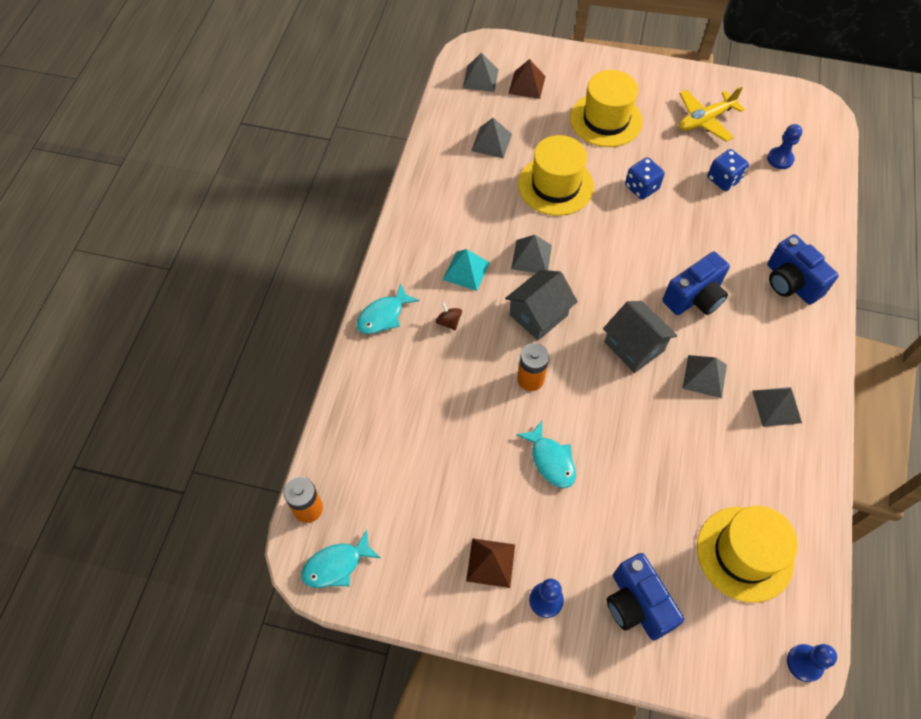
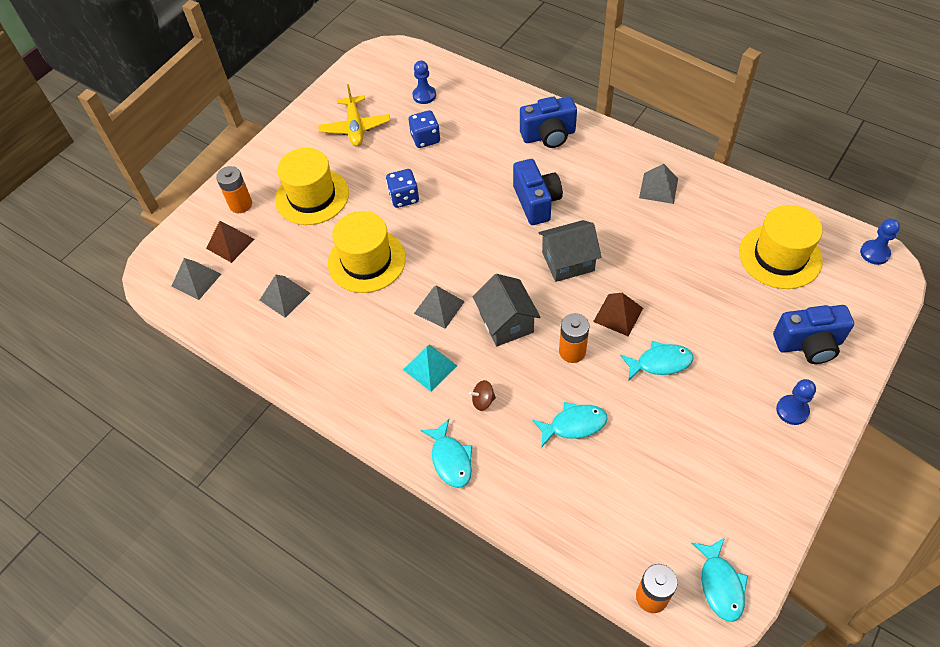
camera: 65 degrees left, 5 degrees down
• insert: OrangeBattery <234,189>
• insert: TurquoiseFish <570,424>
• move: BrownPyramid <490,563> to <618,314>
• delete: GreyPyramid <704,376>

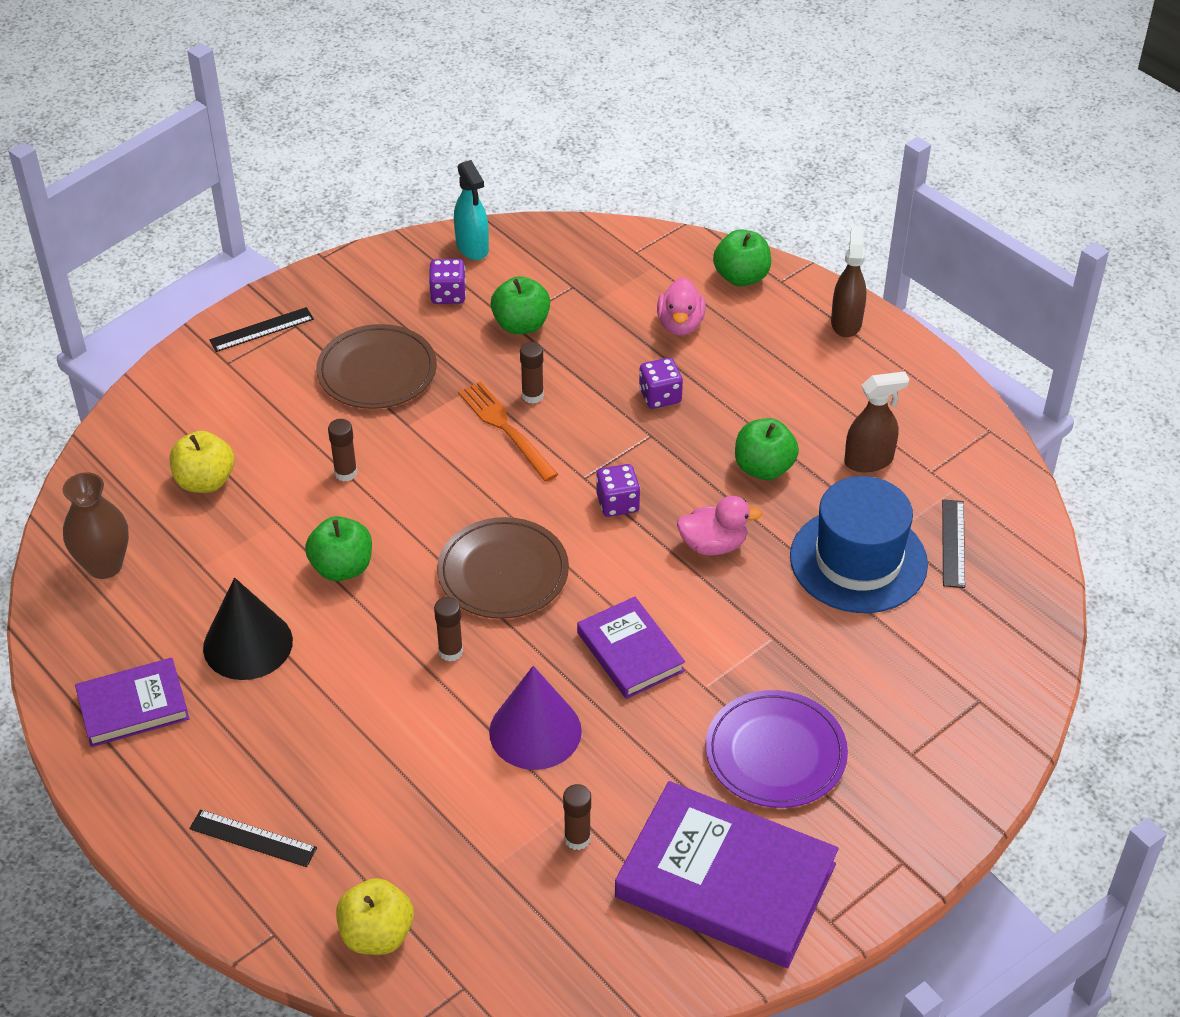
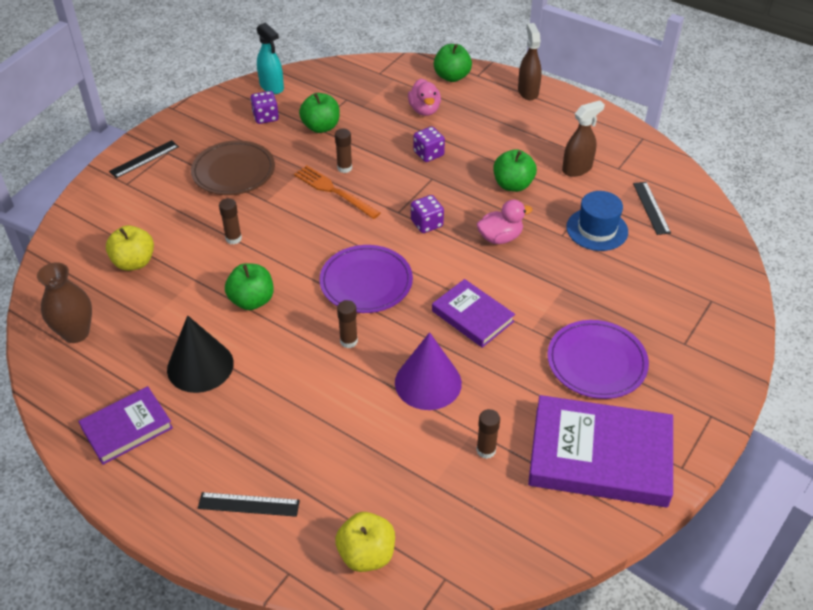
camera: 15 degrees left, 0 degrees up
• recolor: BrownPlate <503,568> to PurplePlate <366,279>
• resize: BlueHat <859,544> = <597,221> x0.66

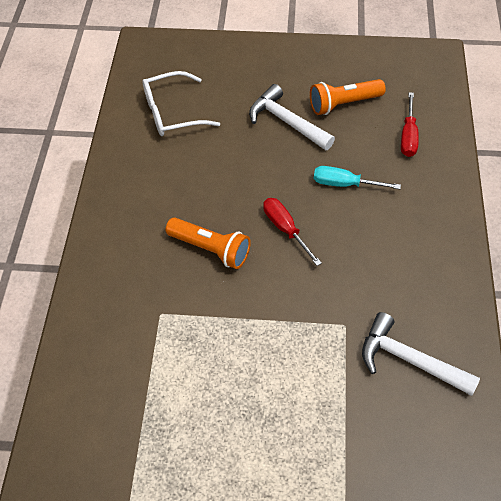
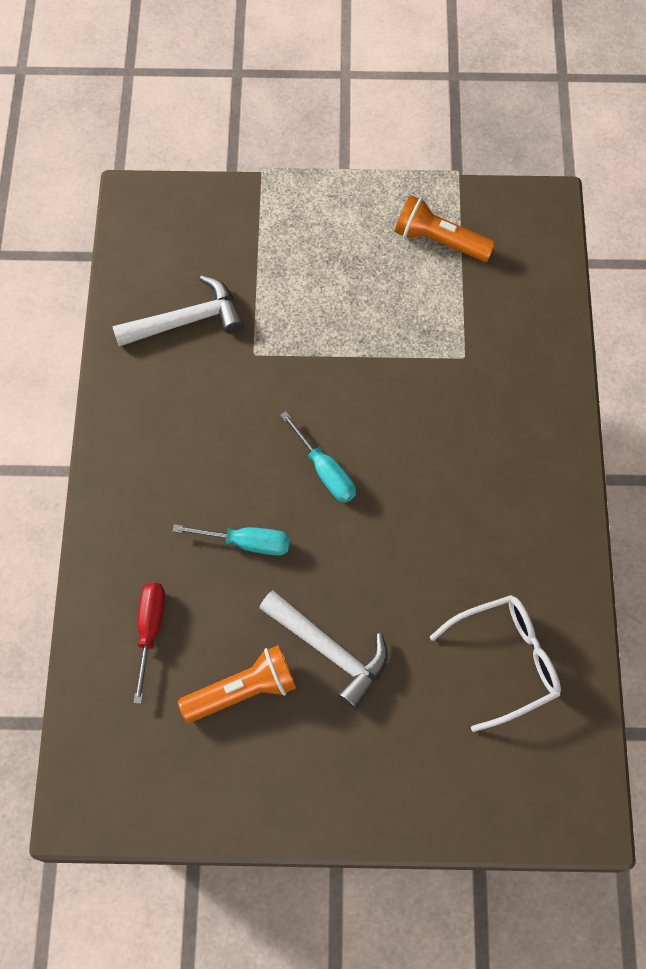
camera: 175 degrees right, 10 degrees up
• rotate: WhiteHammer <421,354> = <178,311> 45 degrees counterclockwise
• recolor: RedScrewdriver <292,232> to TurquoiseScrewdriver <318,457>
• move: OrangeFlashlight <208,243> to <445,228>

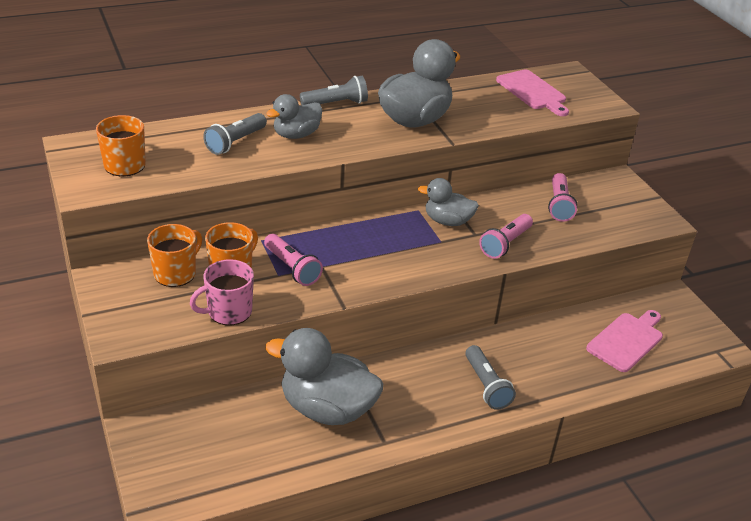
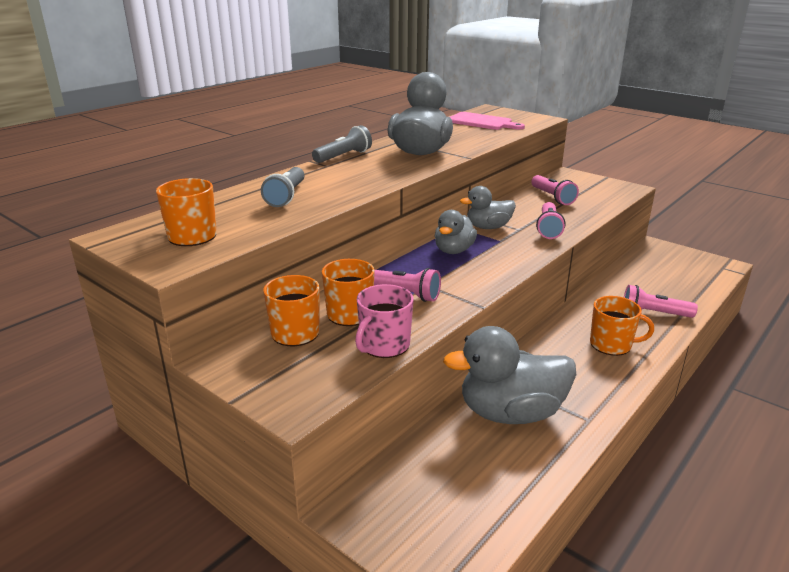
camera: 25 degrees left, 10 degrees down
• move: GreyDuck <294,116> to <456,232>
• replace: GreyFlashlight <490,377> to OrangeMug <622,326>
• insert: PinkFlashlight <661,301>
• delete: PinkCuttingBoard <624,341>

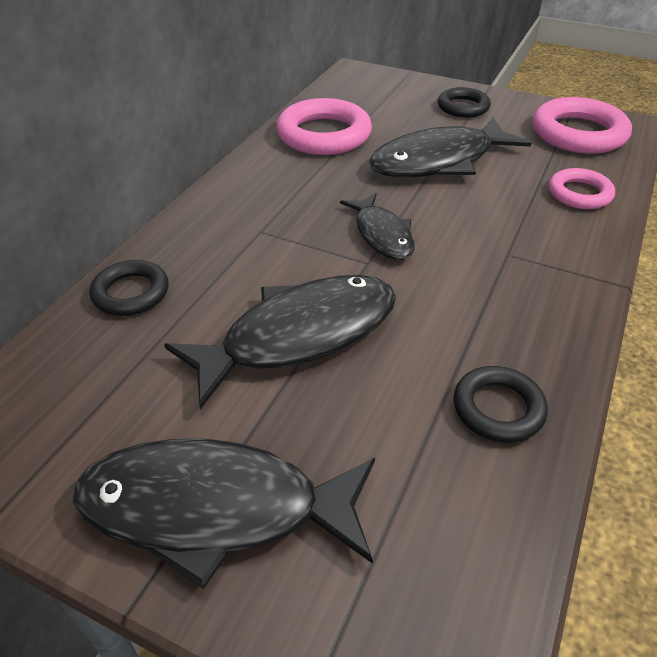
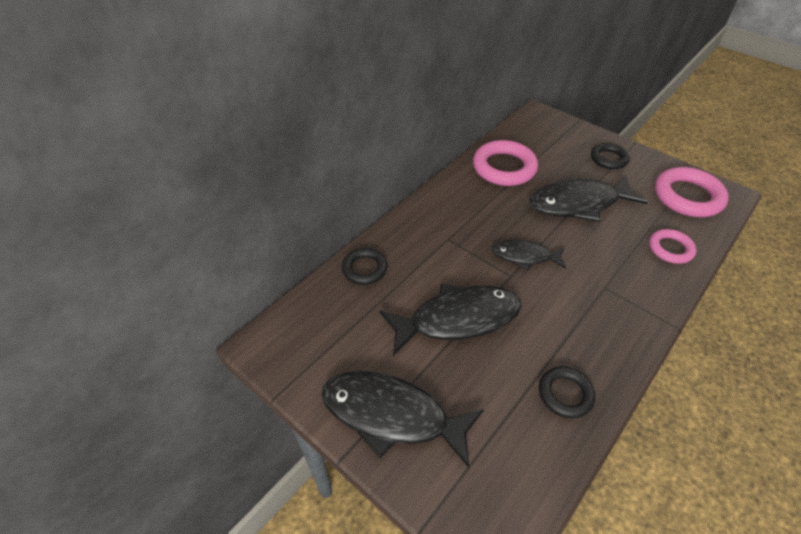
camera: 15 degrees right, 5 degrees up
• rotate: BlackFish <377,226> = <528,254> 105 degrees clockwise

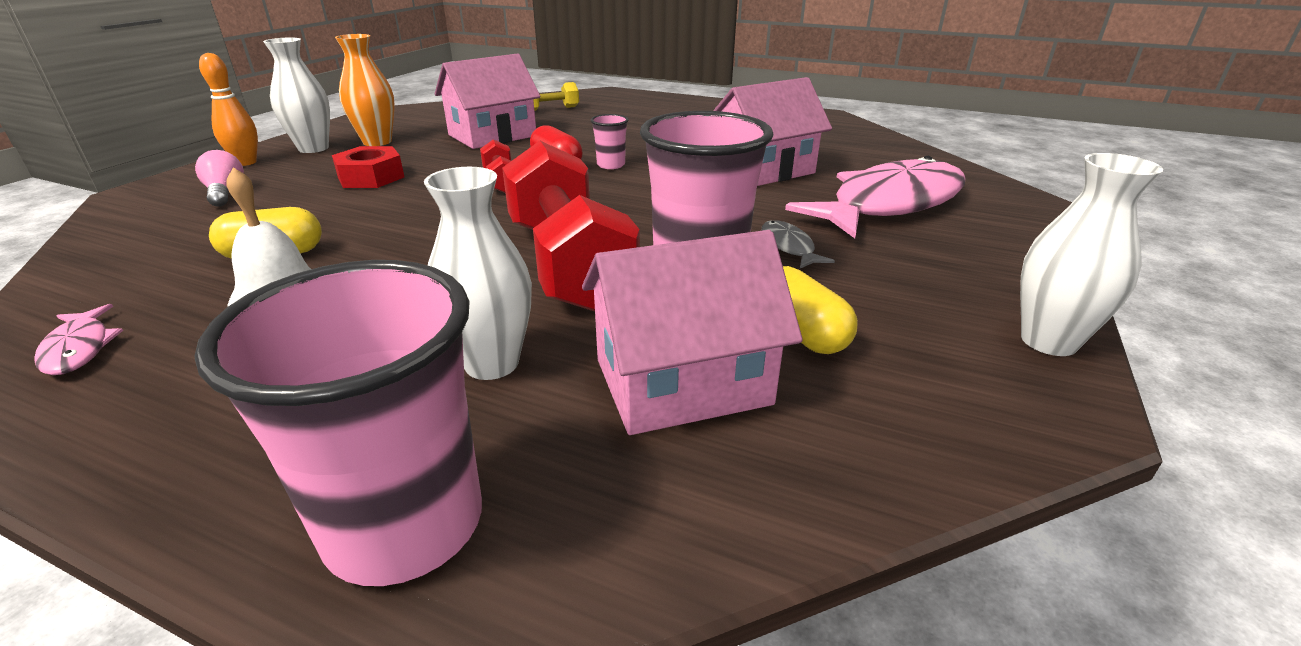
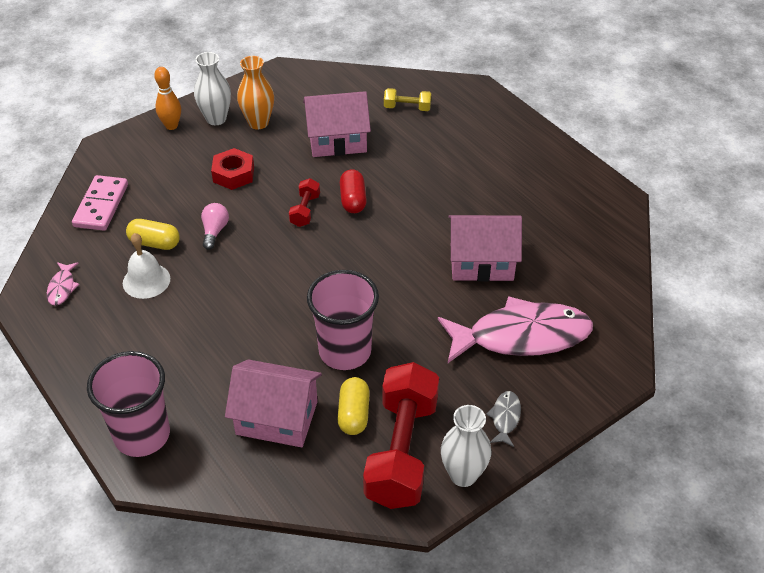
camera: 30 degrees right, 15 degrees up
• insert: PinkDomino <100,203>
• move: PinkLightBulb <219,178> to <215,226>
• move: RedDumbbell <571,226> to <401,435>
• move: GreyFish <798,244> to <503,419>
• delete: WhiteVase <478,273>
• delete: PinkCup <610,141>

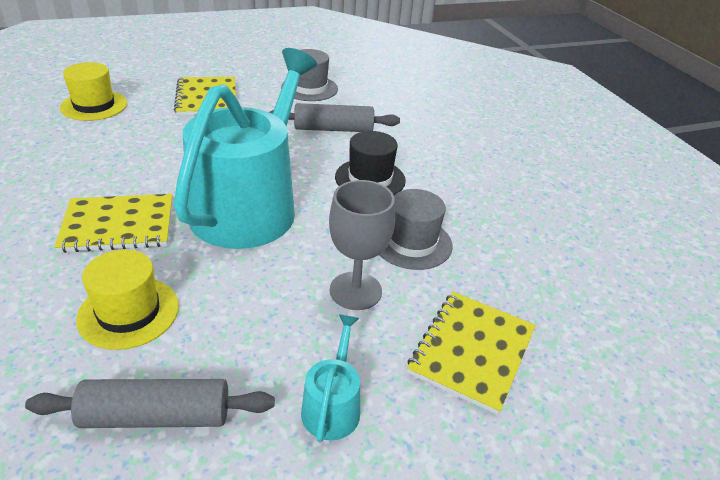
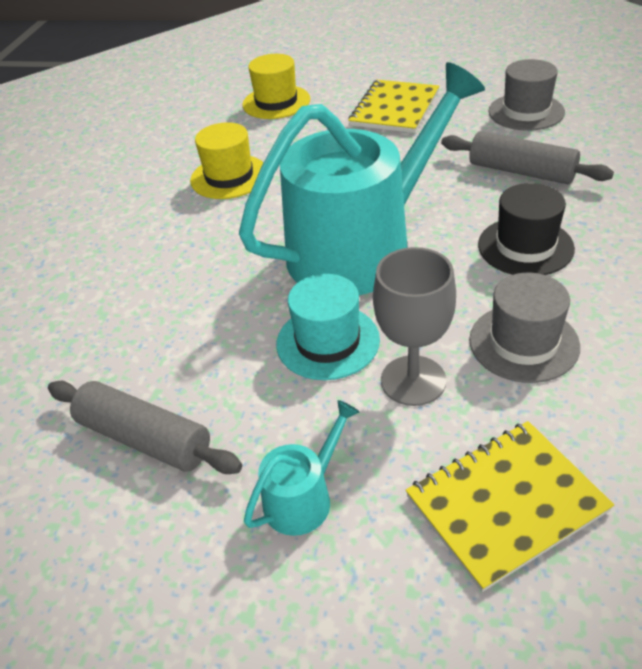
camera: 40 degrees right, 5 degrees up
• move: YellowHat <127,299> to <227,160>
• insert: TurquoiseHat <328,327>
• delete: YellowNotebook <113,223>

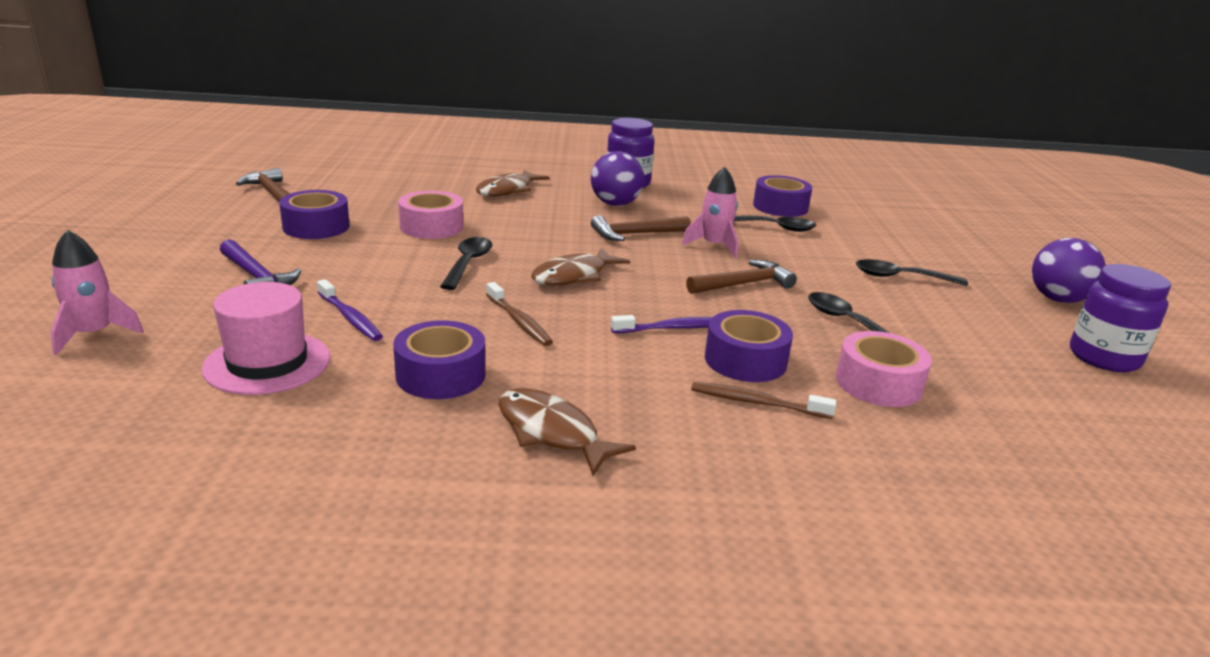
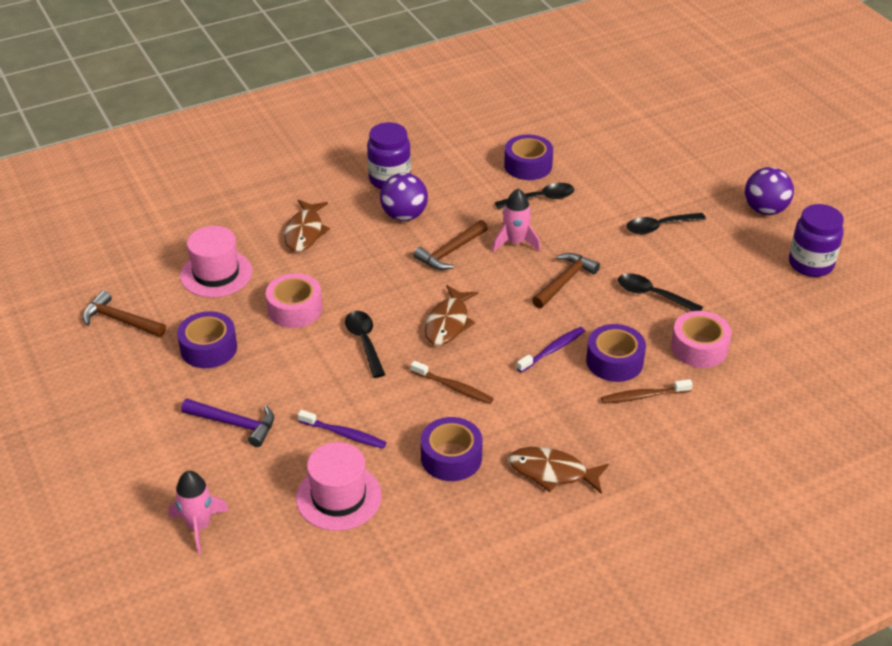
camera: 25 degrees left, 15 degrees up
• insert: PinkHat <216,261>

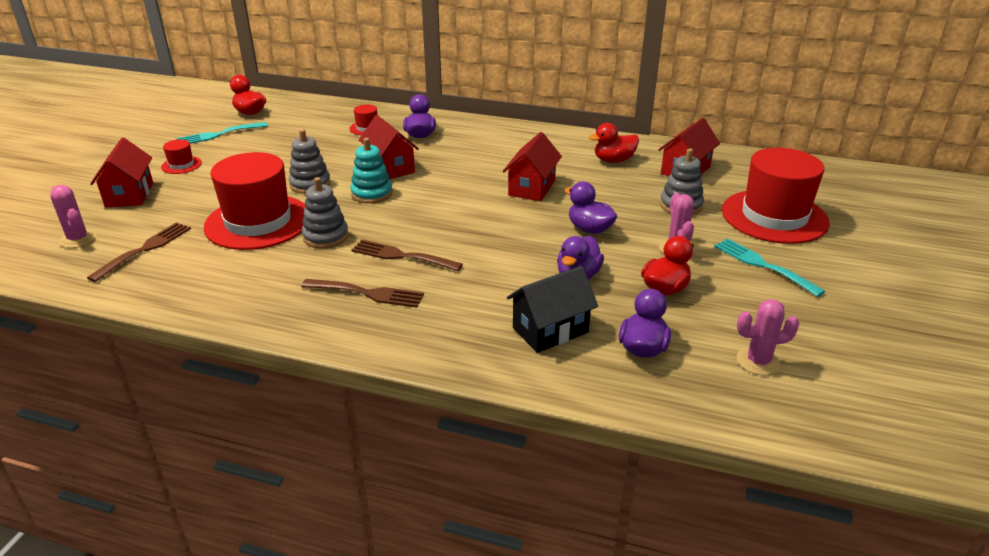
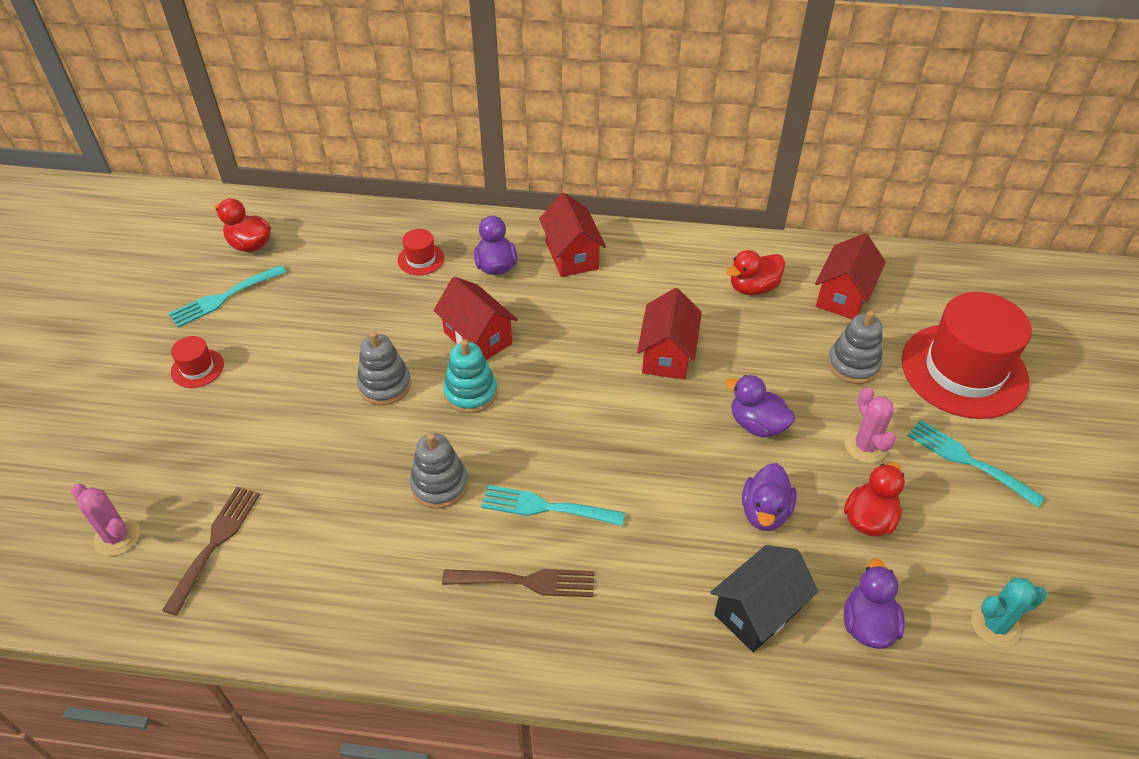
camera: 10 degrees left, 15 degrees up
• recolor: BrownFork <407,255> to TurquoiseFork <553,505>
• move: RedHouse <121,172> to <572,235>
• recolor: PinkCactus <768,337> to TurquoiseCactus <1009,612>
• delete: RedHat <254,201>

